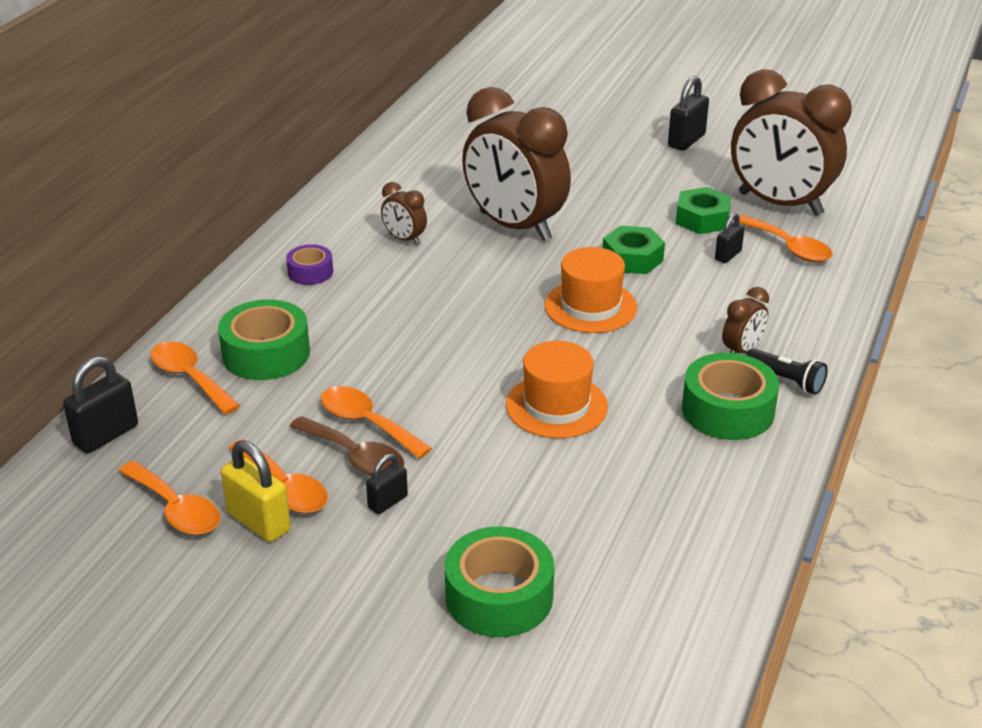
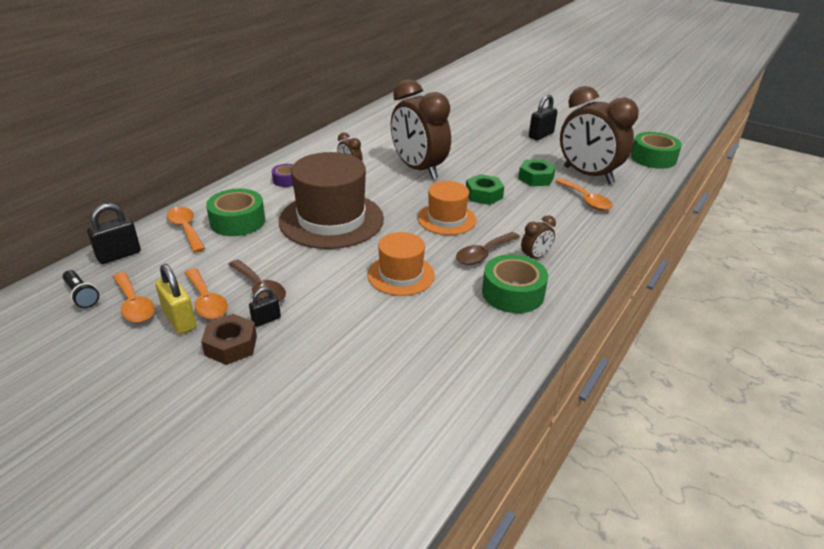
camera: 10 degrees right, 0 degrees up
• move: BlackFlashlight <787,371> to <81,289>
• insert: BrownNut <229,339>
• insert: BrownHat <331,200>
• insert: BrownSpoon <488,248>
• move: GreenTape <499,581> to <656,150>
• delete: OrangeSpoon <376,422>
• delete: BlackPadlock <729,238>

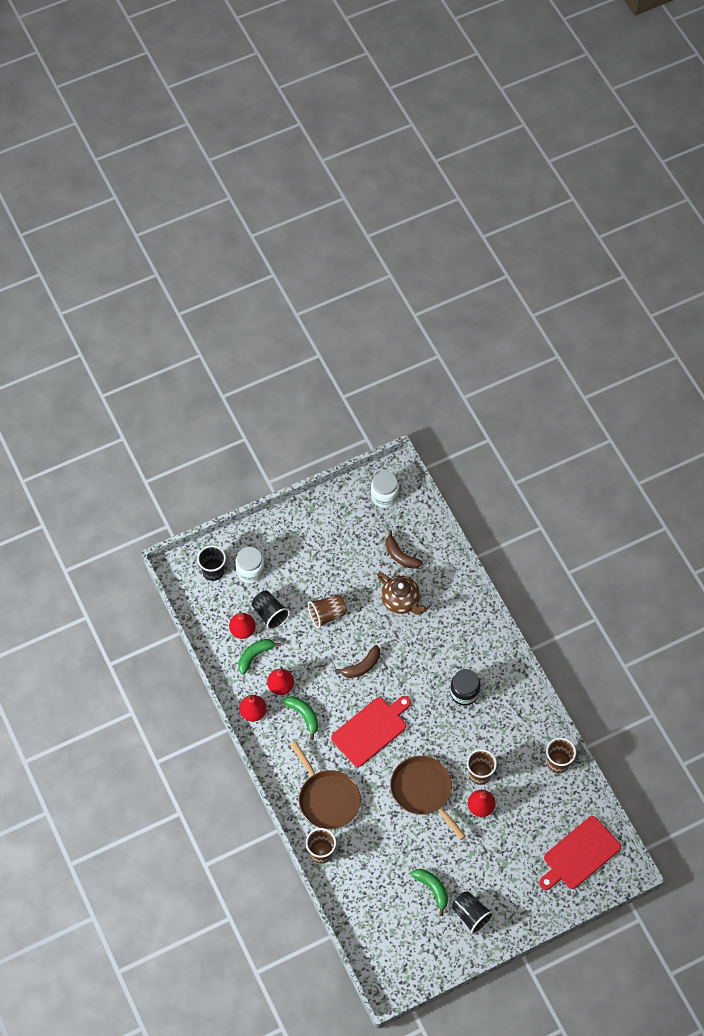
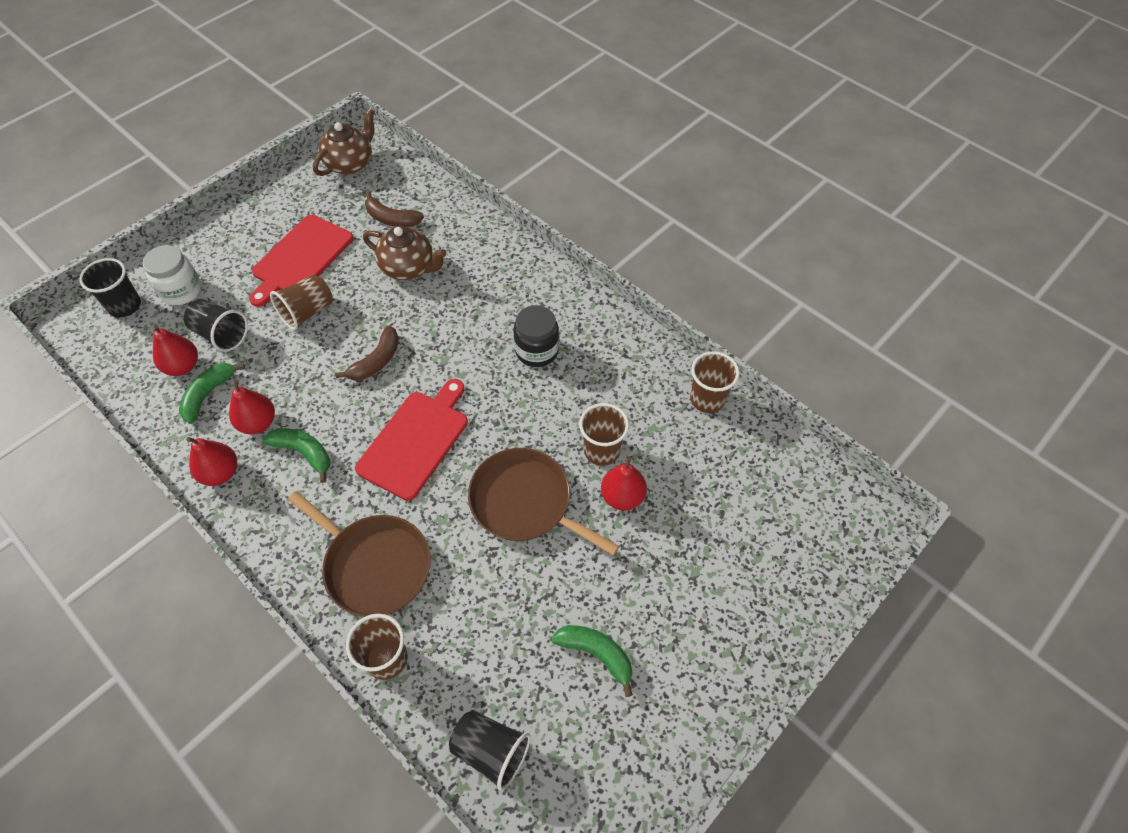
camera: 20 degrees left, 5 degrees down
• move: RedCuttingBoard <580,853> to <301,261>
• replace: WhiteJar <385,489> to BrownTeapot <344,142>
• move: BlackCup <473,912> to <490,750>

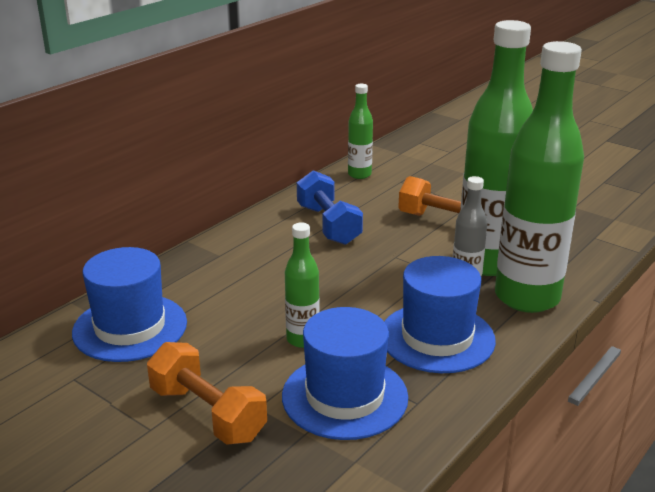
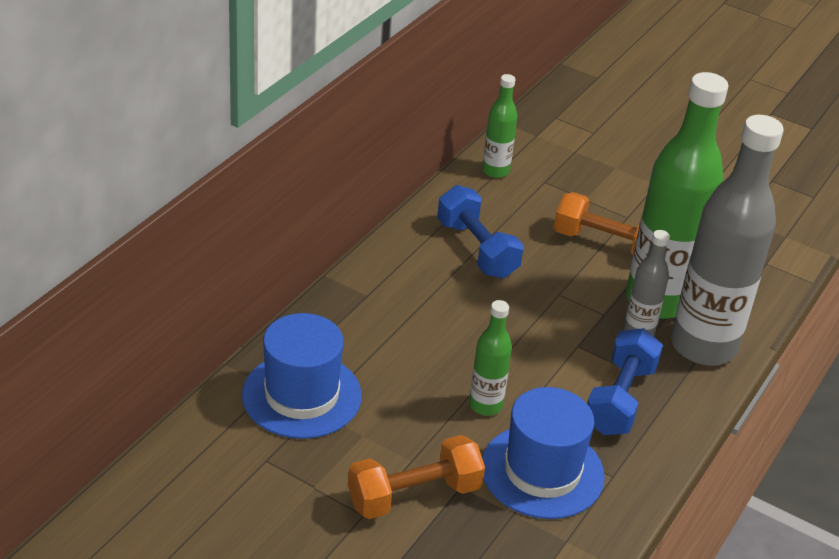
camera: 10 degrees left, 10 degrees up
• rotate: OrangeDumbbell <207,393> = <416,477> 60 degrees counterclockwise
• replace: BlueHat <440,314> to BlueDumbbell <625,381>
• recolor: GreenBottle <539,177> to GreyBottle <727,240>

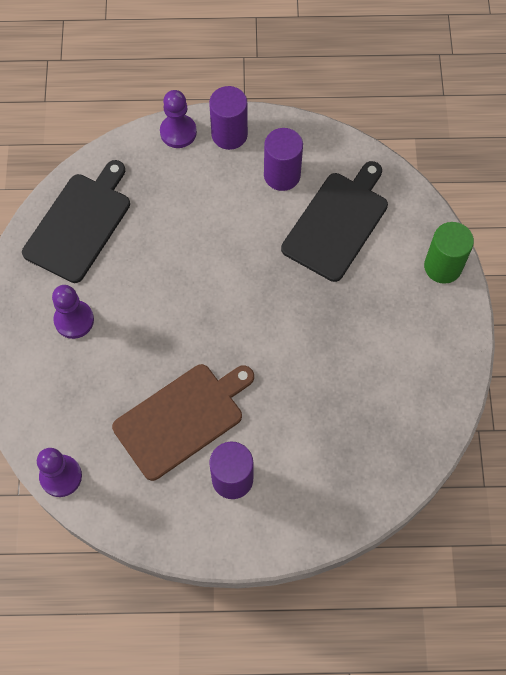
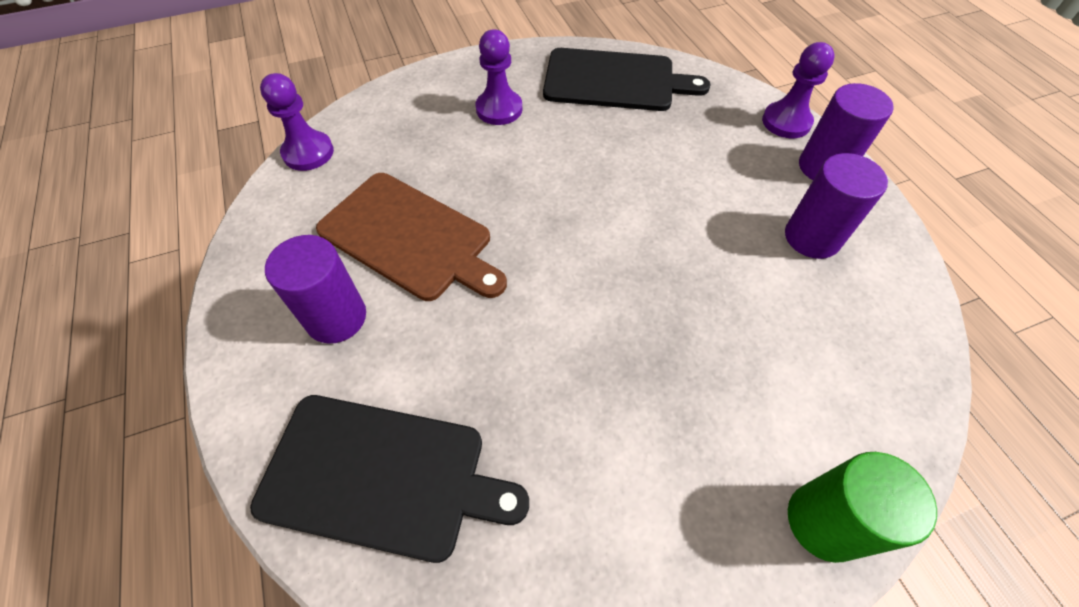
camera: 70 degrees right, 10 degrees down
• move: BlackCuttingBoard <334,221> to <389,479>

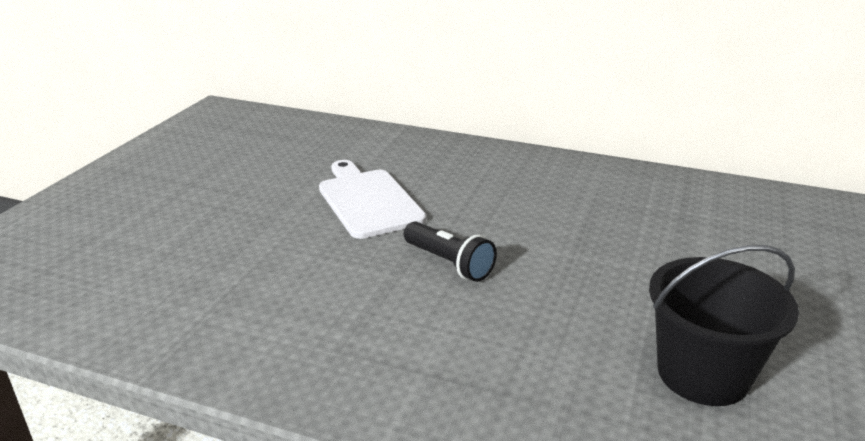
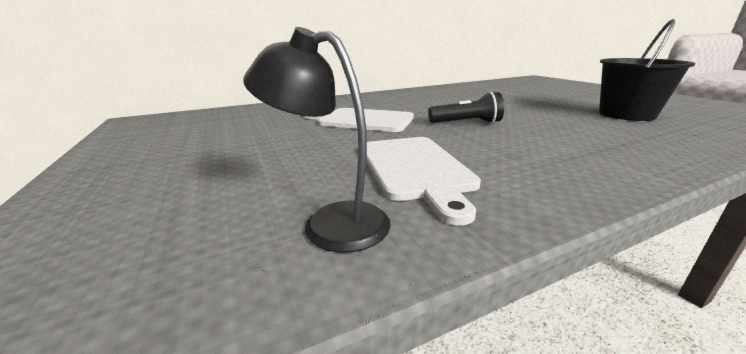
camera: 45 degrees left, 5 degrees down
• insert: BlackLamp <317,140>
• insert: WhiteCuttingBoard <423,181>

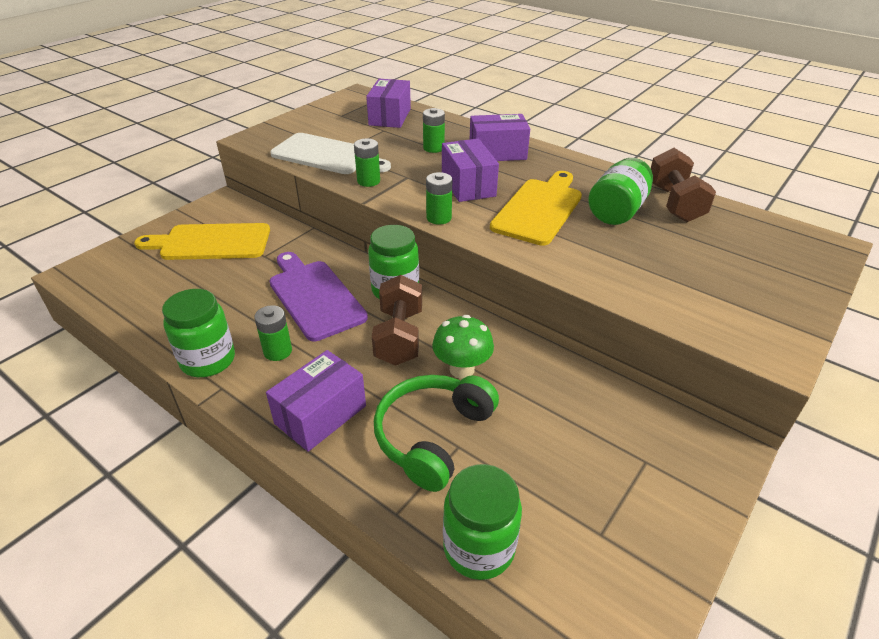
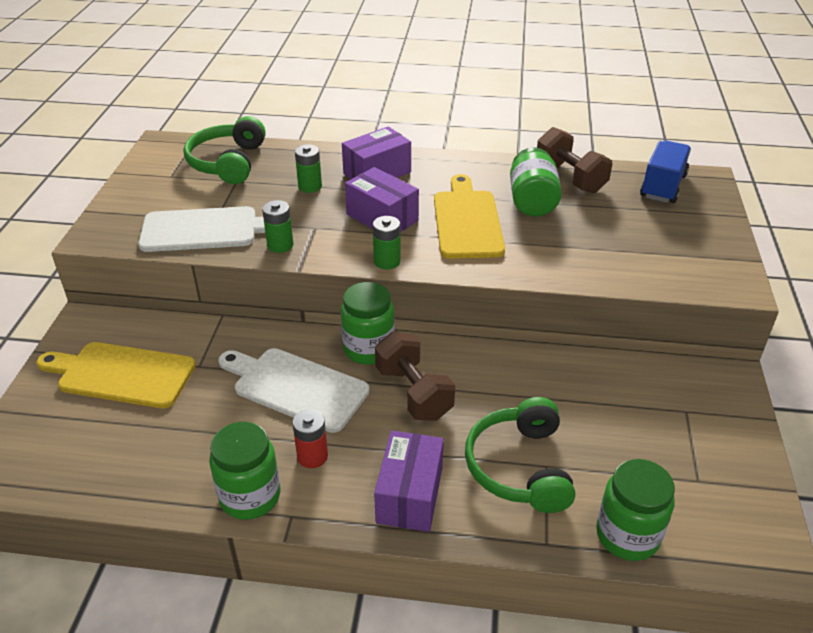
camera: 30 degrees left, 0 degrees up
• rotate: YellowCuttingBoard <202,241> = <116,375> 45 degrees clockwise
• replace: PurpleBox <388,103> to GreenHeadphones <224,150>
• recolor: PurpleCuttingBoard <319,296> to WhiteCuttingBoard <294,390>
• recolor: GreenBattery <273,333> to RedBattery <310,438>
• insert: BlueTruck <665,172>
• delete: GreenMushroom <463,347>

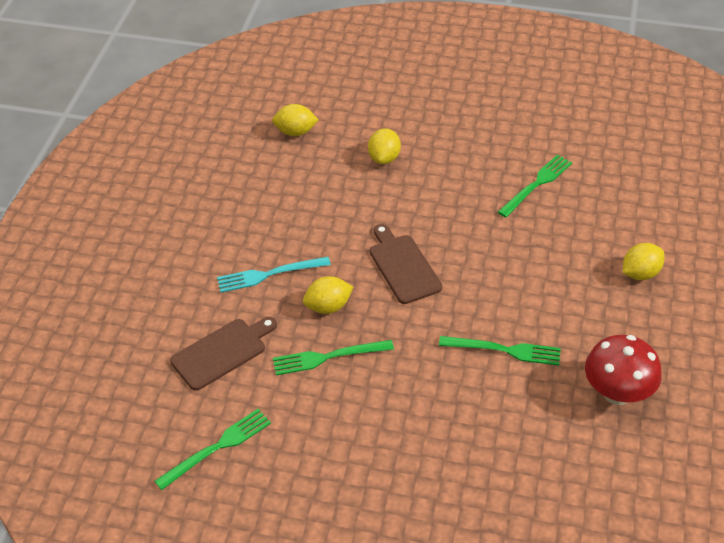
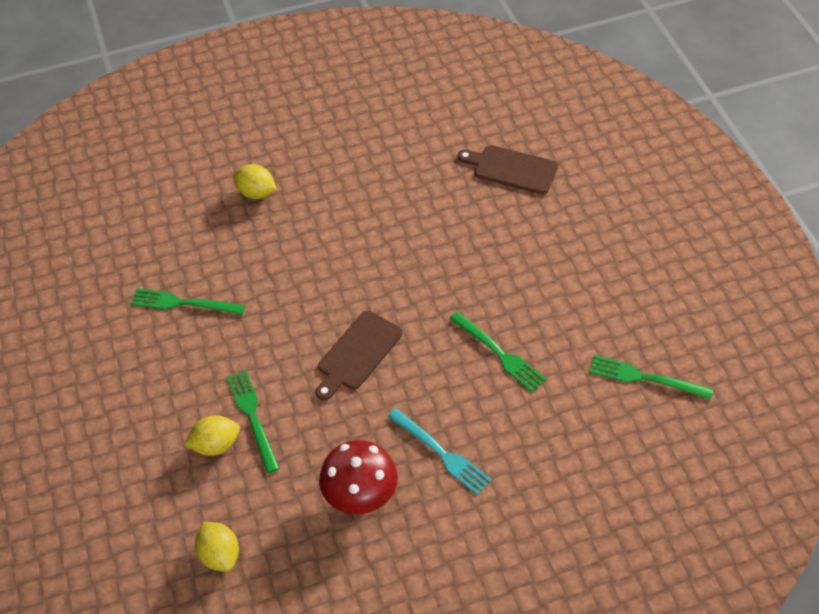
camera: 120 degrees left, 5 degrees up
• move: GreenFork <500,351> to <252,421>
• move: RedMushroom <623,370> to <358,477>
• move: BrownCuttingBoard <223,354> to <508,169>
• delete: YellowLemon <328,295>

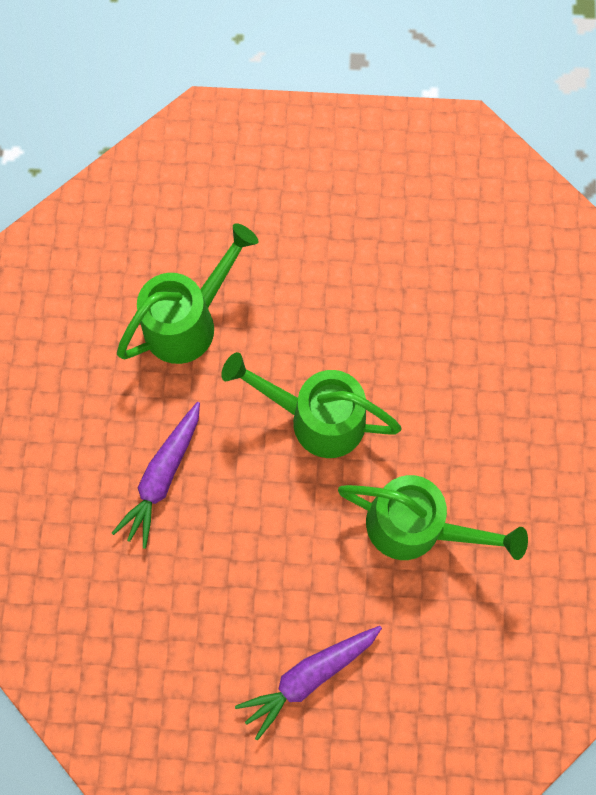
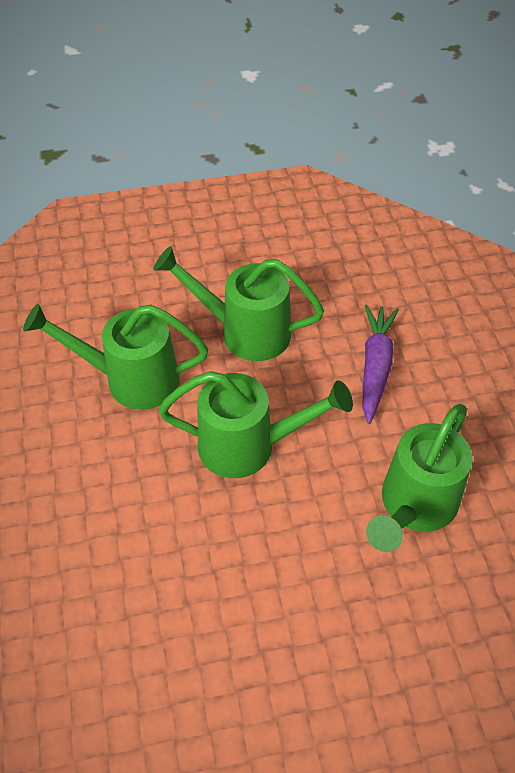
camera: 165 degrees right, 20 degrees down
• insert: GreenWateringCan <239,303>
• delete: PurpleCarrot <308,683>

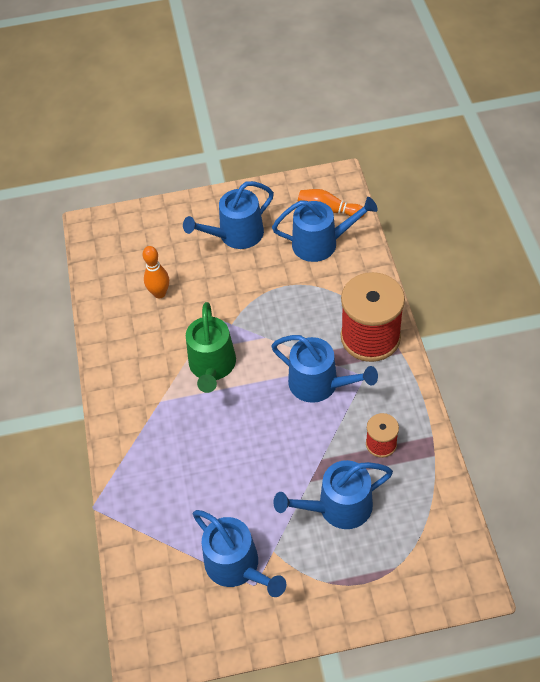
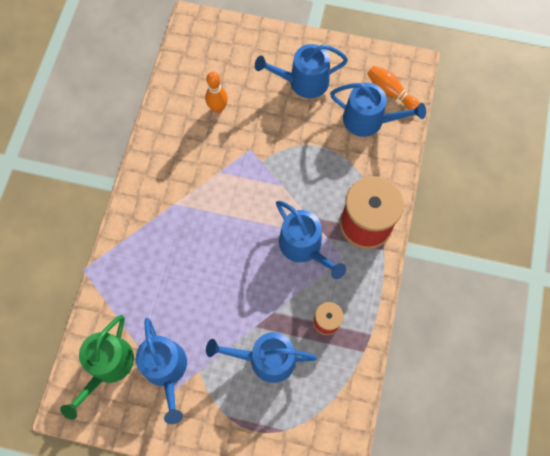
camera: 20 degrees right, 15 degrees up
• move: GreenWateringCan <211,347> to <97,367>

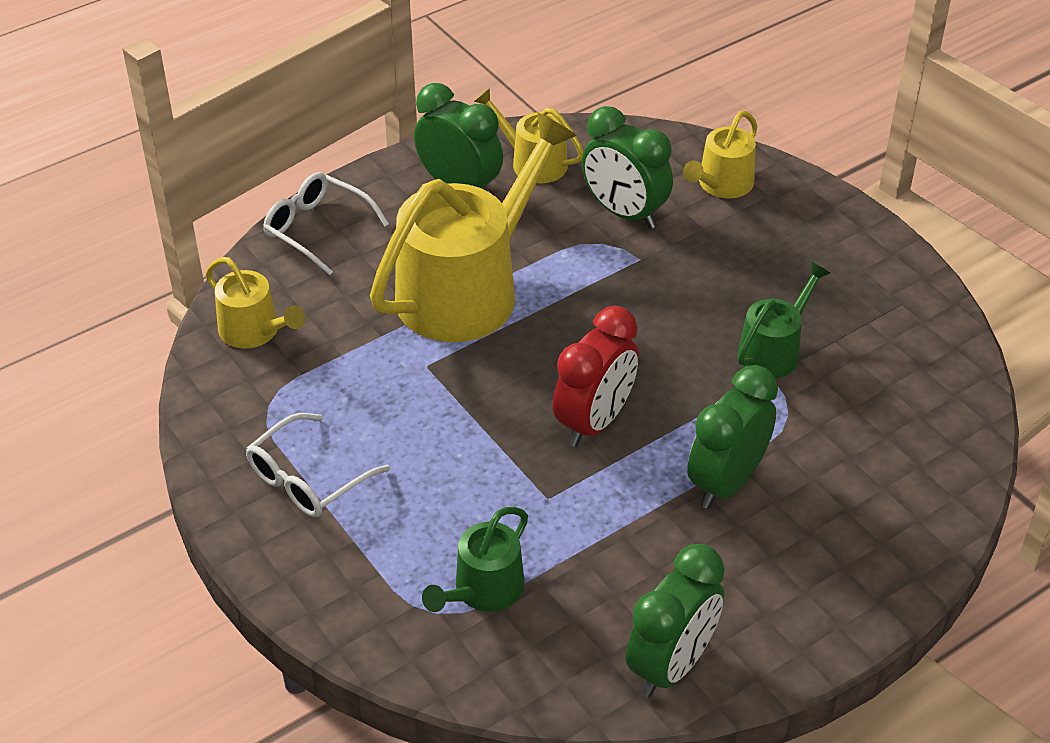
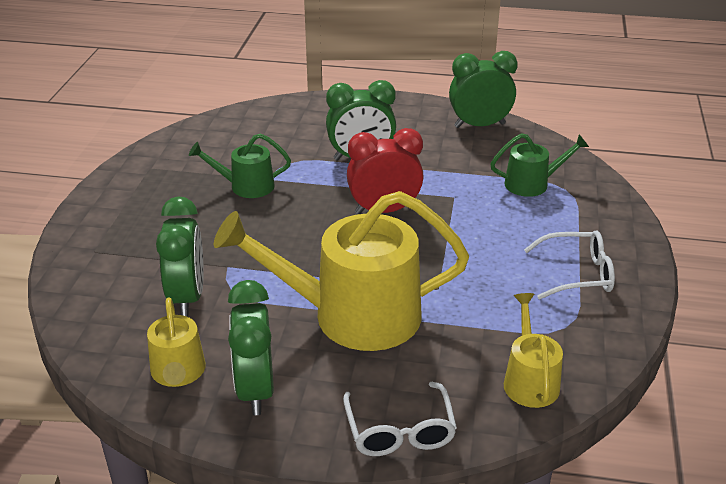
camera: 135 degrees left, 10 degrees down
• delete: YellowWateringCan <720,154>

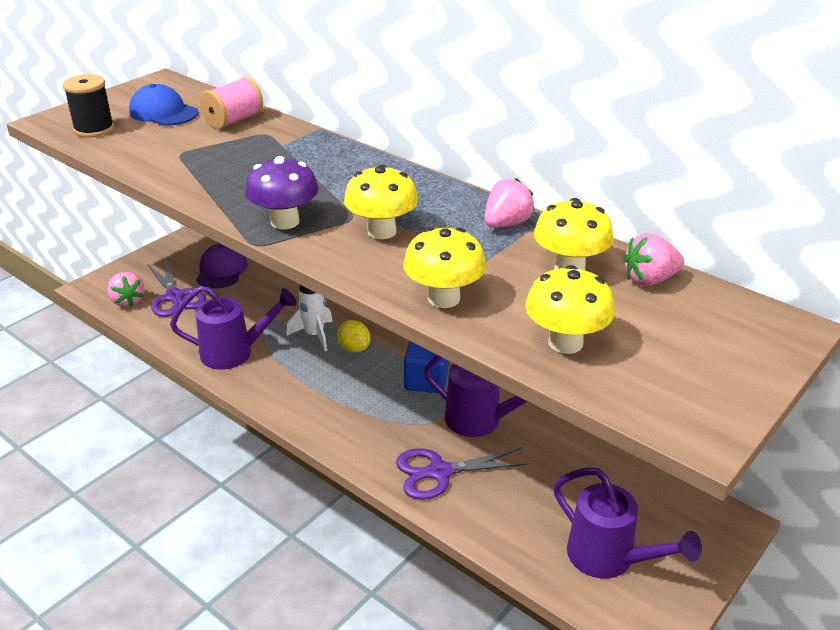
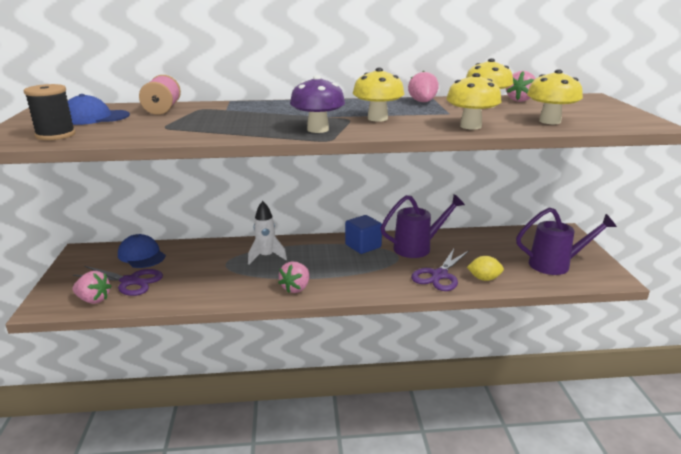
camera: 45 degrees left, 10 degrees down
• recolor: PurpleCap <222,266> to BlueCap <142,251>
• insert: PinkStrawberry <293,277>
• move: YellowLemon <353,336> to <485,268>
• delete: PurpleWateringCan <233,328>

